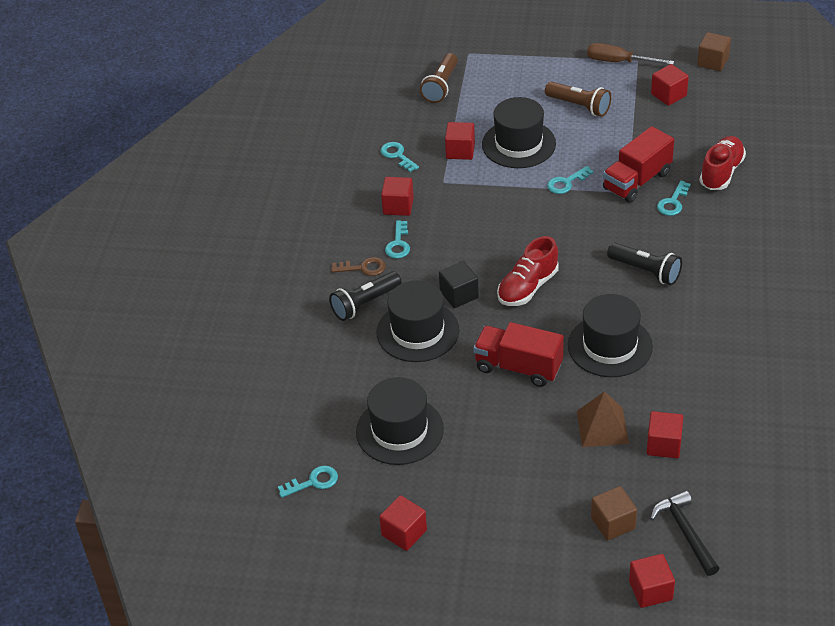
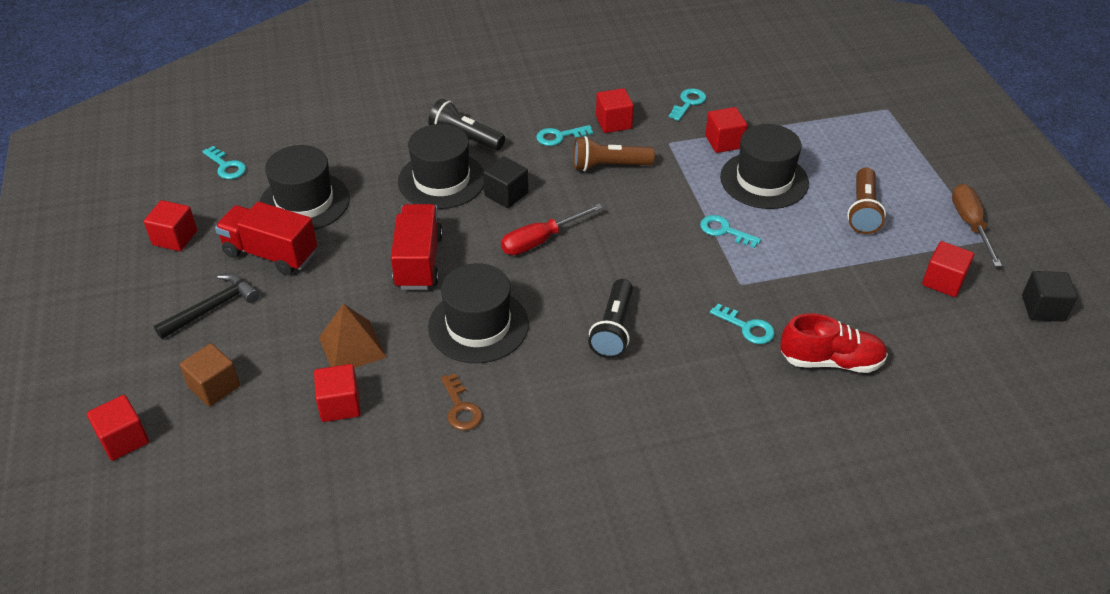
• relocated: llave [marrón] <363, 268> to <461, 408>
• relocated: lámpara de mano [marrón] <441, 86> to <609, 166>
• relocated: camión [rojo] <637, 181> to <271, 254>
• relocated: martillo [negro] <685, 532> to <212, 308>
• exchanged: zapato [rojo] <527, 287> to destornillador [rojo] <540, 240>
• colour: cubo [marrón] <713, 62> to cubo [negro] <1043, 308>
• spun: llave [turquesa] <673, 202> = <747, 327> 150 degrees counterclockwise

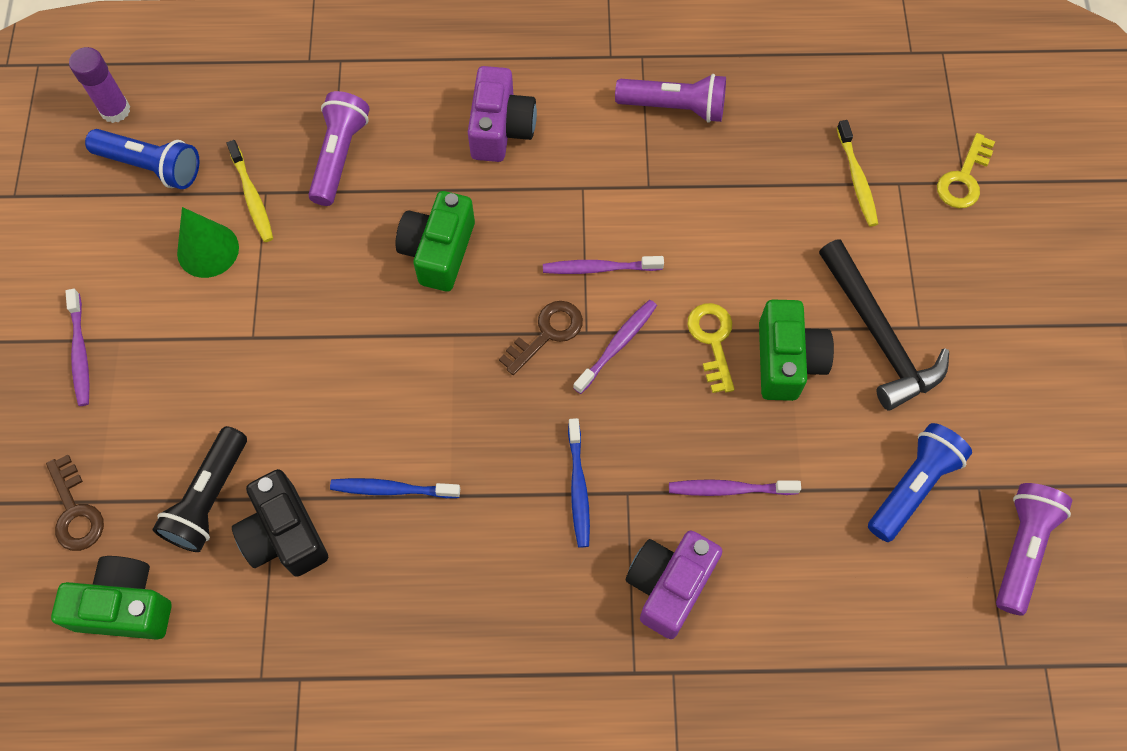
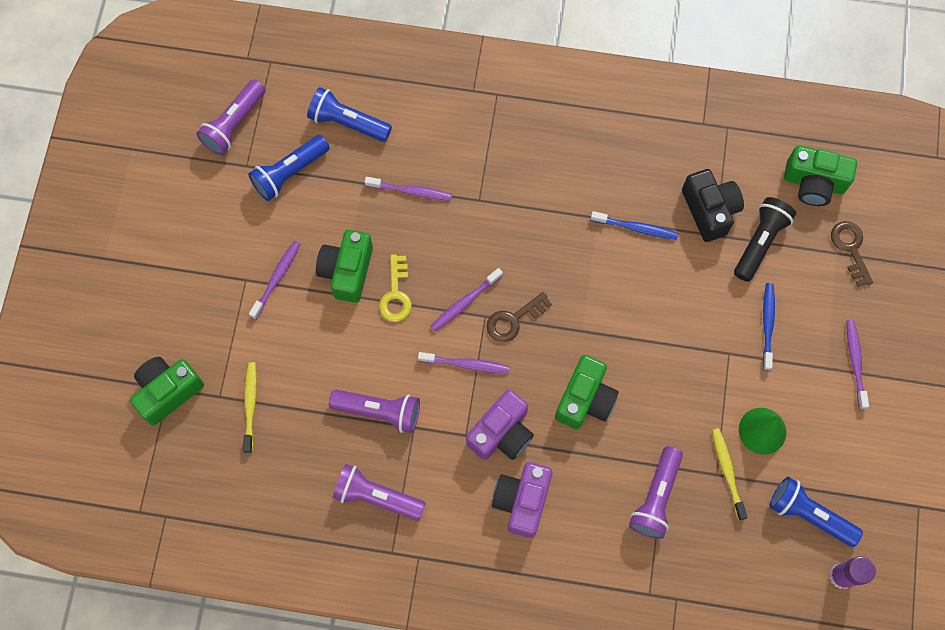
• appeared: lámpara de mano [azul] <347, 122>
• appeared: lámpara de mano [morado] <379, 411>
• relocated: cepillo de dientes [azul] <578, 488> to <767, 324>
• relocated: cámara [morado] <669, 585> to <501, 433>
• exchanged: martillo [negro] <878, 335> to cepillo de dientes [morado] <277, 278>
• exchanged: llave [amarillo] <963, 178> to cámara [verde] <168, 391>

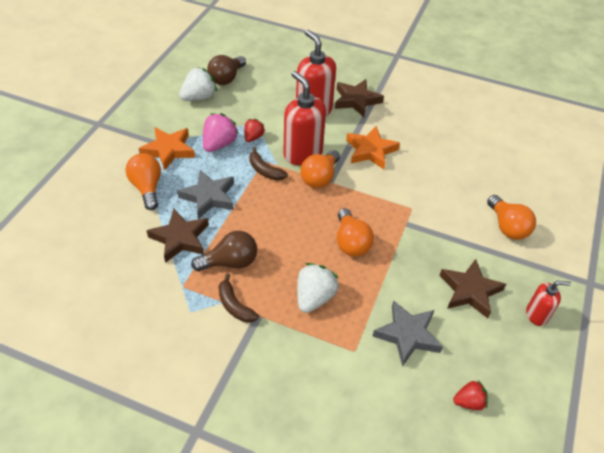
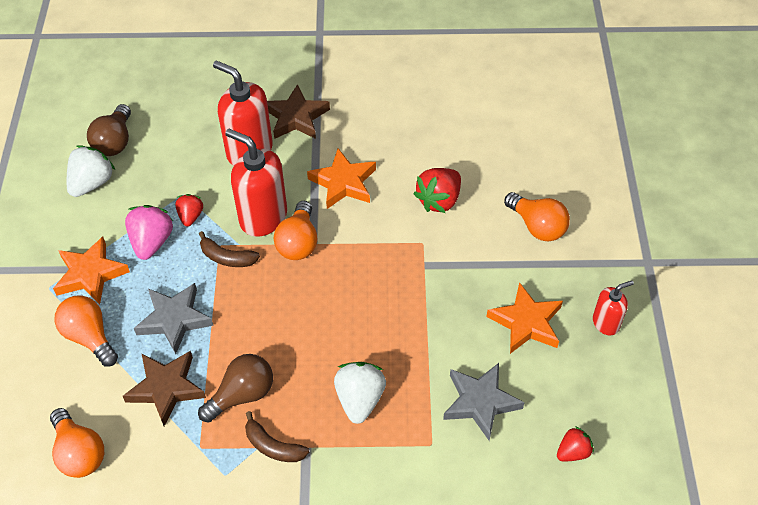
• appeared: fresa [rojo] <439, 200>
• relocated: bombilla [naranja] <351, 242> to <79, 453>
• colour: estrella [marrón] <470, 291> to estrella [naranja] <526, 322>

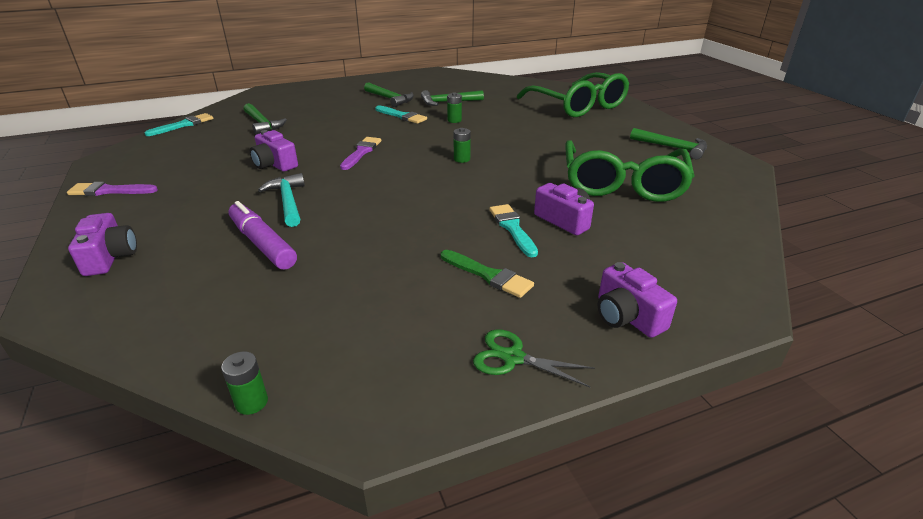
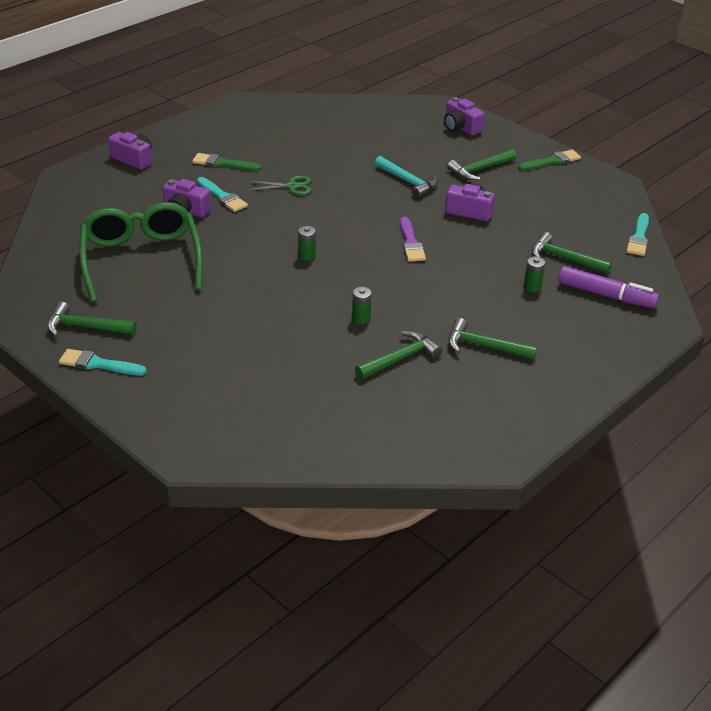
• missing: gafas [verde] <578, 105>
• appeared: martillo [verde] <480, 170>
• relocated: pila [verde] <251, 402> to <532, 287>
• relocated: rotulador [morado] <262, 243> to <606, 295>
• relocated: pincel [turquesa] <402, 116> to <98, 364>
• relocated: tijeras [verde] <513, 357> to <291, 186>
• colour: pincel [morado] <109, 191> to pincel [verde] <551, 161>

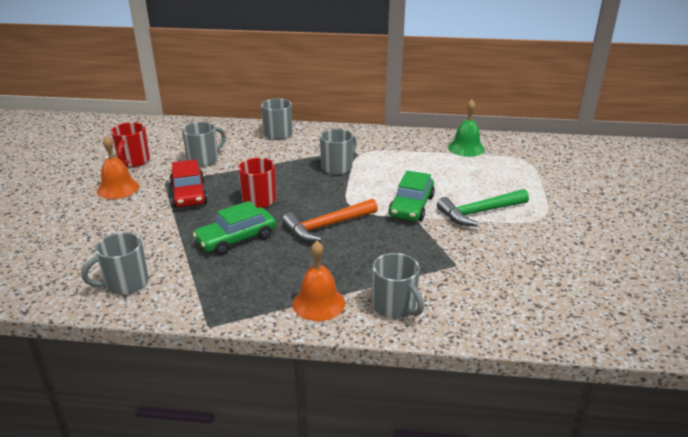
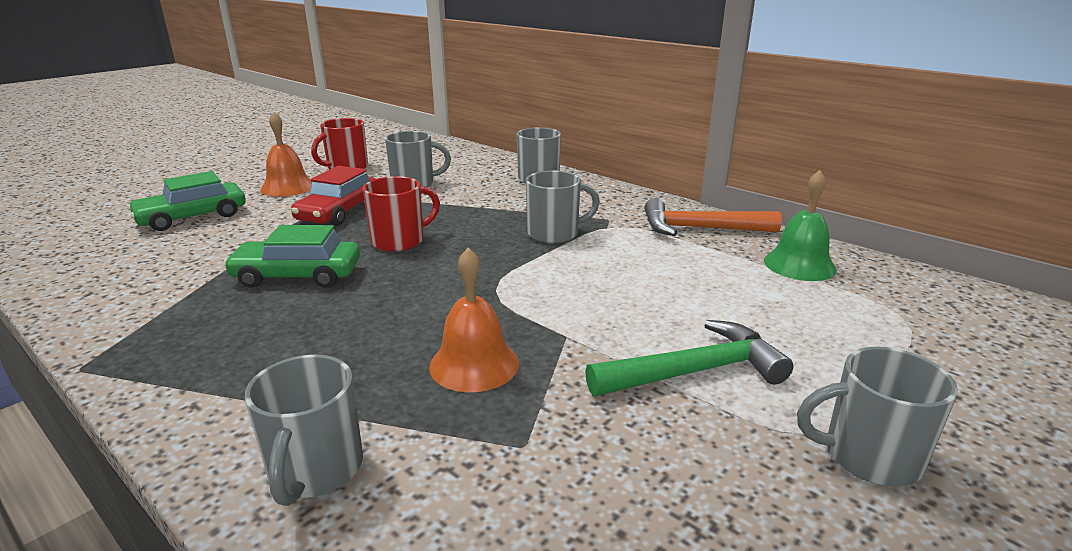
• relocated: taza [gris] <125, 283> to <868, 456>
• relocated: martillo [naranja] <327, 226> to <700, 229>
• relocated: campana [naranja] <318, 303> to <474, 364>
• relocated: coche [verde] <411, 206> to <192, 217>
• spun: martillo [verde] <479, 212> = <694, 371> 150 degrees clockwise

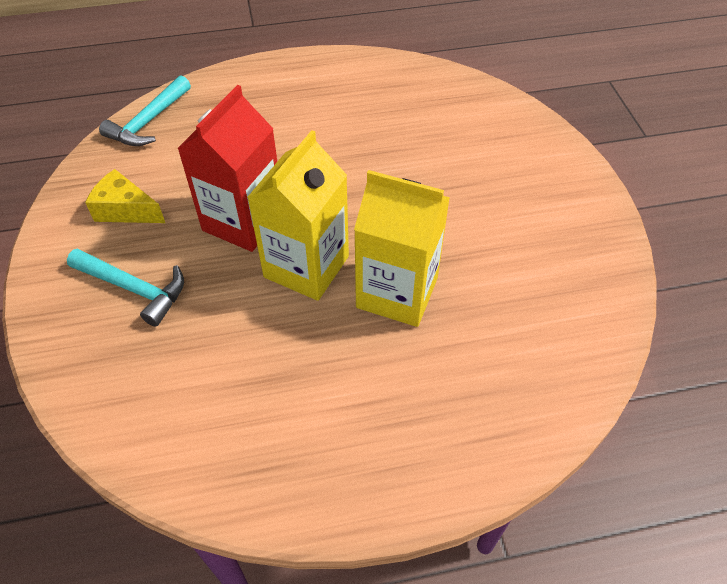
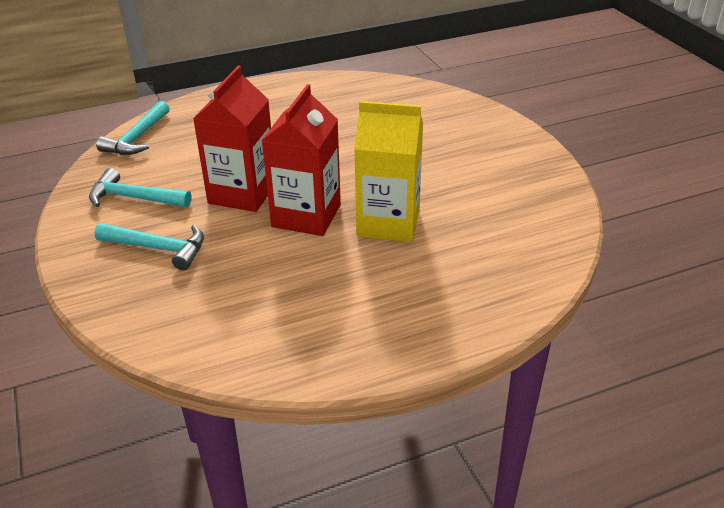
• exchanged: queso [amarillo] <126, 210> to martillo [turquesa] <134, 198>
• colour: cartón de leche [amarillo] <306, 267> to cartón de leche [rojo] <306, 216>

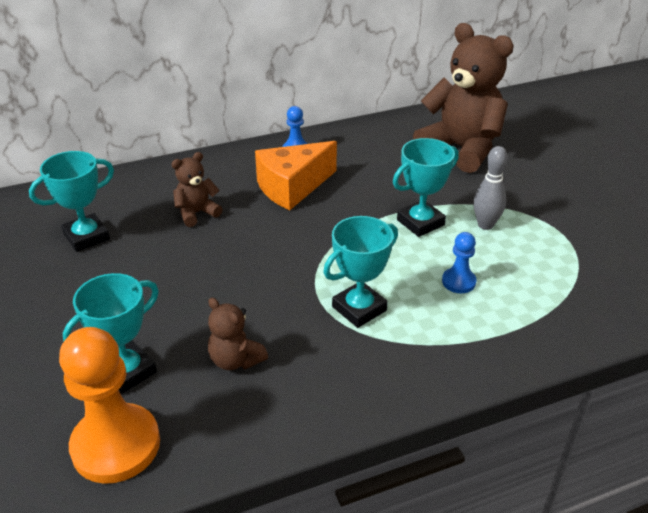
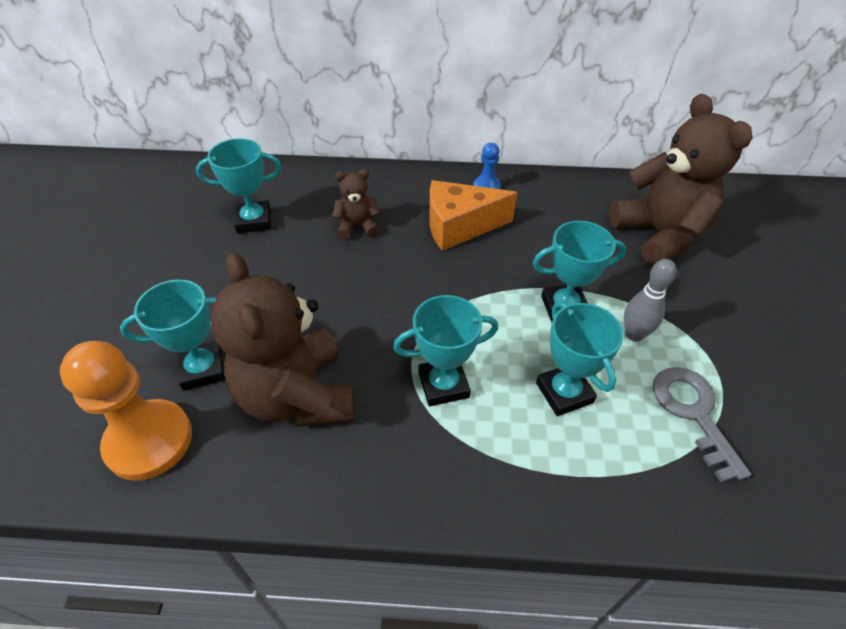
• appeared: llave [gris] <693, 412>
• exchanged: peón [azul] <458, 282> to trofeo [turquesa] <564, 393>
• size: osito [marrón] <235, 360> = <297, 395> x2.12

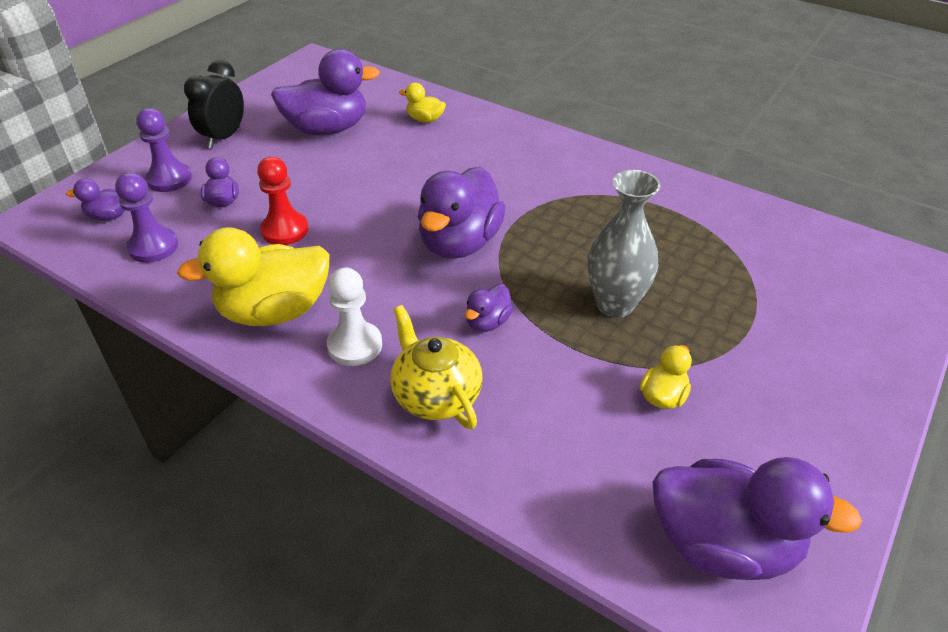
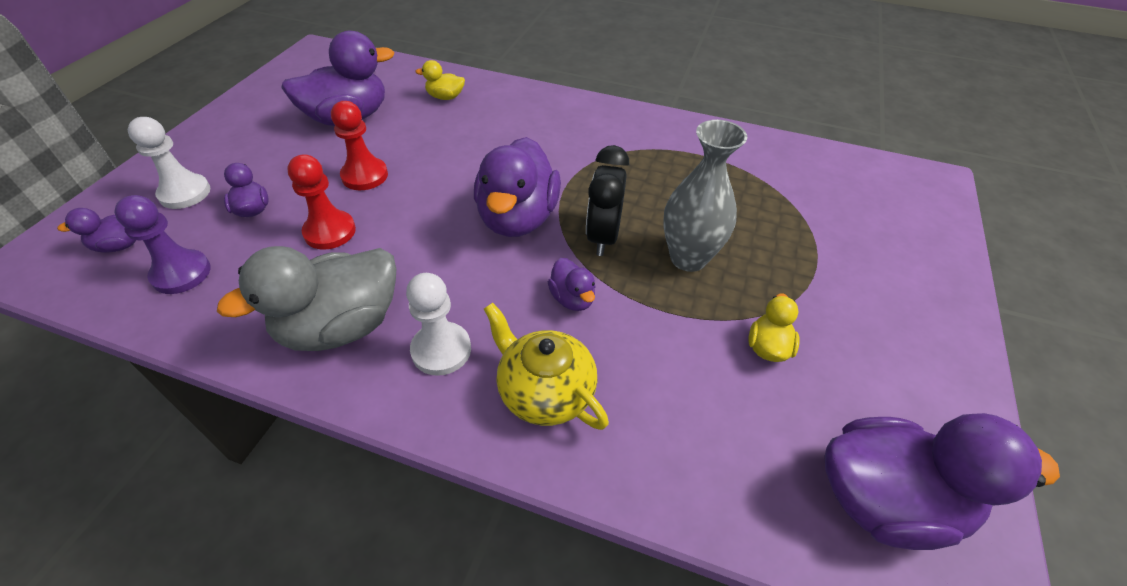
• appeared: peón [rojo] <365, 176>
• relocated: despertador [negro] <224, 137> to <603, 237>
• colour: peón [morado] <169, 179> to peón [blanco] <185, 193>
• colour: pato [amarillo] <274, 311> to pato [gris] <341, 326>
• spun: pato [morado] <487, 322> = <572, 298> 45 degrees counterclockwise

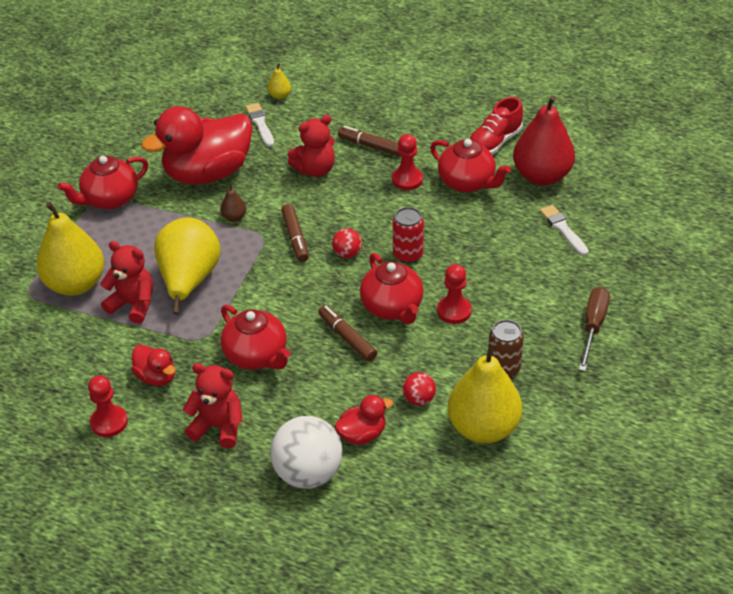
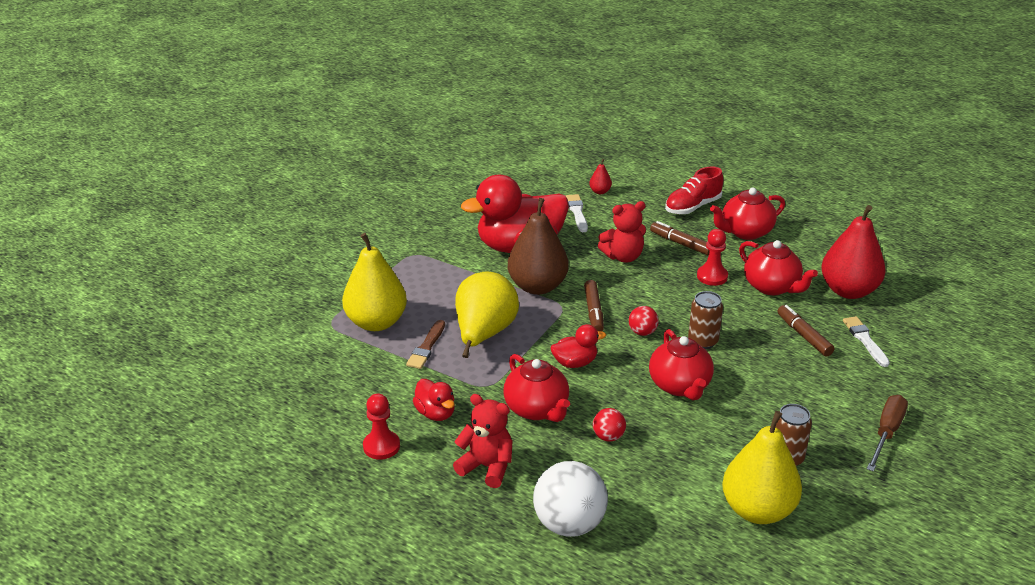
• missing: peón [rojo] <454, 311>
• relocated: tetera [rojo] <110, 199> to <745, 232>
• relocated: rotulador [marrón] <347, 338> to <804, 336>
• relocated: pato [rojo] <362, 434> to <575, 363>
• relocated: pelota [rojo] <419, 399> to <608, 437>
• relocated: zapato [rojo] <494, 143> to <692, 207>
• exchanged: osito [rojo] <133, 304> to pincel [marrón] <426, 347>
• colour: pera [amarillo] <280, 96> to pera [rojo] <600, 191>
• colour: lata [rojo] <408, 255> to lata [marrón] <703, 341>
• size: pera [marrón] <234, 217> = <537, 286> x2.41

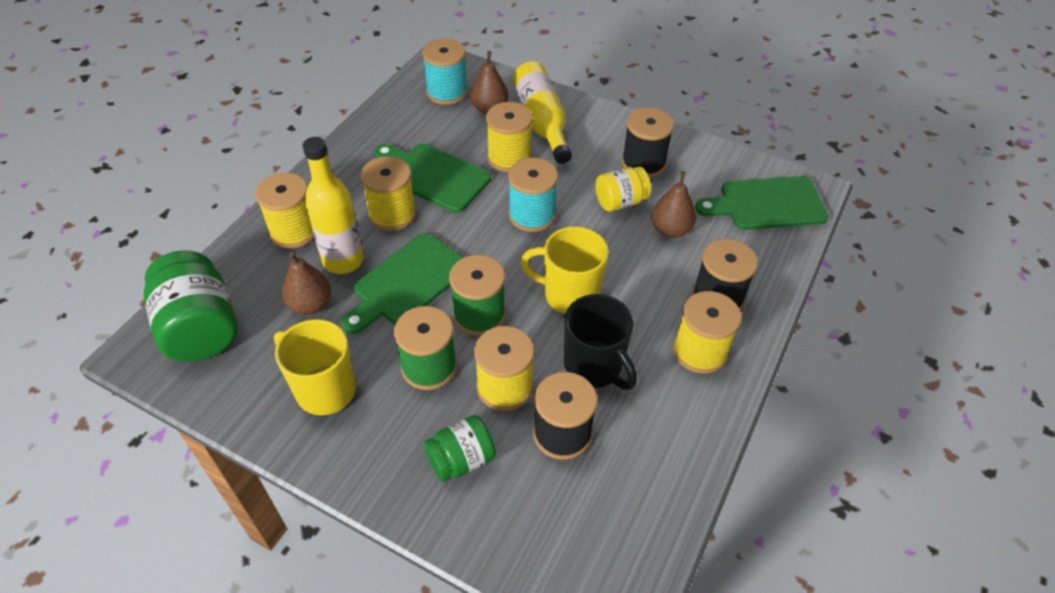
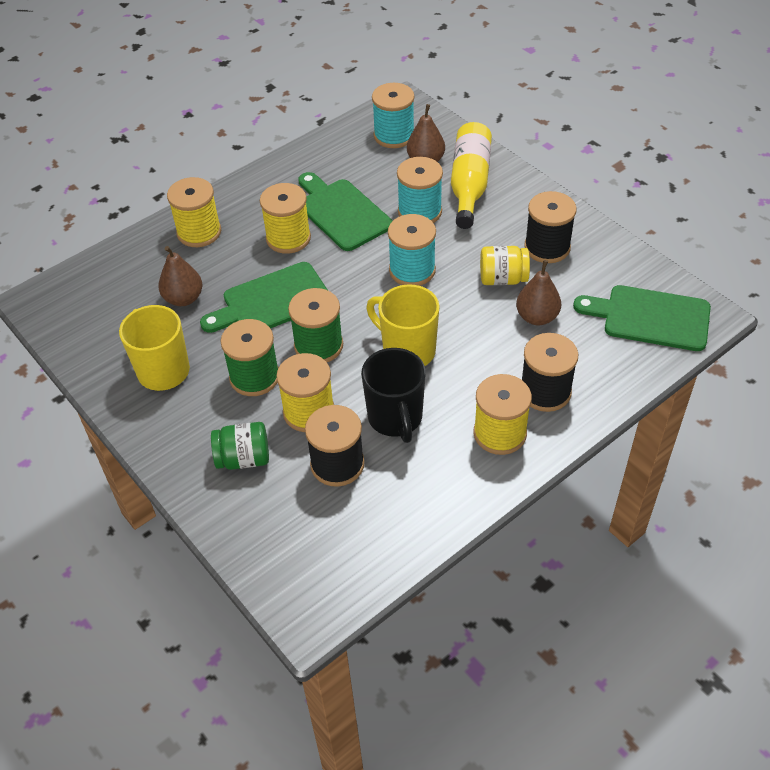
• missing: tarro [verde] <201, 328>
• missing: botella [amarillo] <343, 260>
• colour: carrete [amarillo] <509, 158> to carrete [turquesa] <419, 212>

